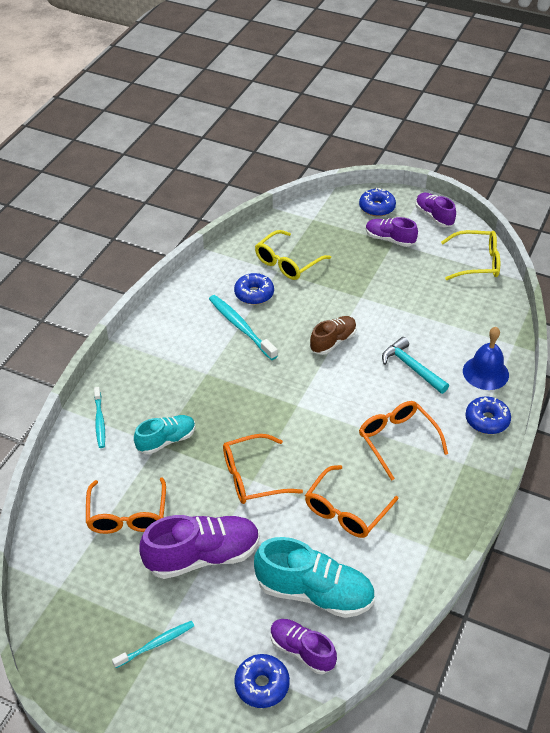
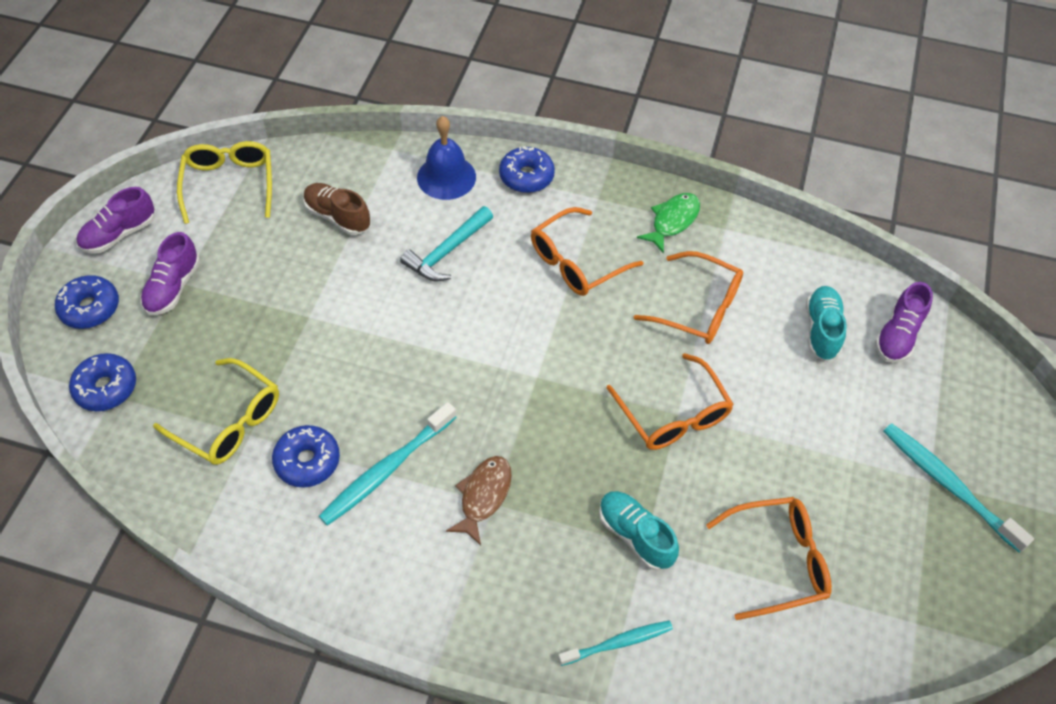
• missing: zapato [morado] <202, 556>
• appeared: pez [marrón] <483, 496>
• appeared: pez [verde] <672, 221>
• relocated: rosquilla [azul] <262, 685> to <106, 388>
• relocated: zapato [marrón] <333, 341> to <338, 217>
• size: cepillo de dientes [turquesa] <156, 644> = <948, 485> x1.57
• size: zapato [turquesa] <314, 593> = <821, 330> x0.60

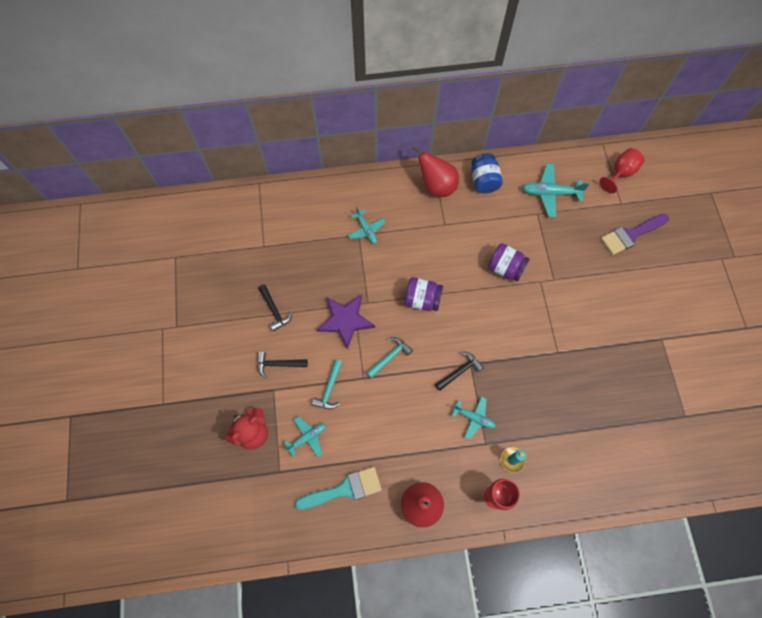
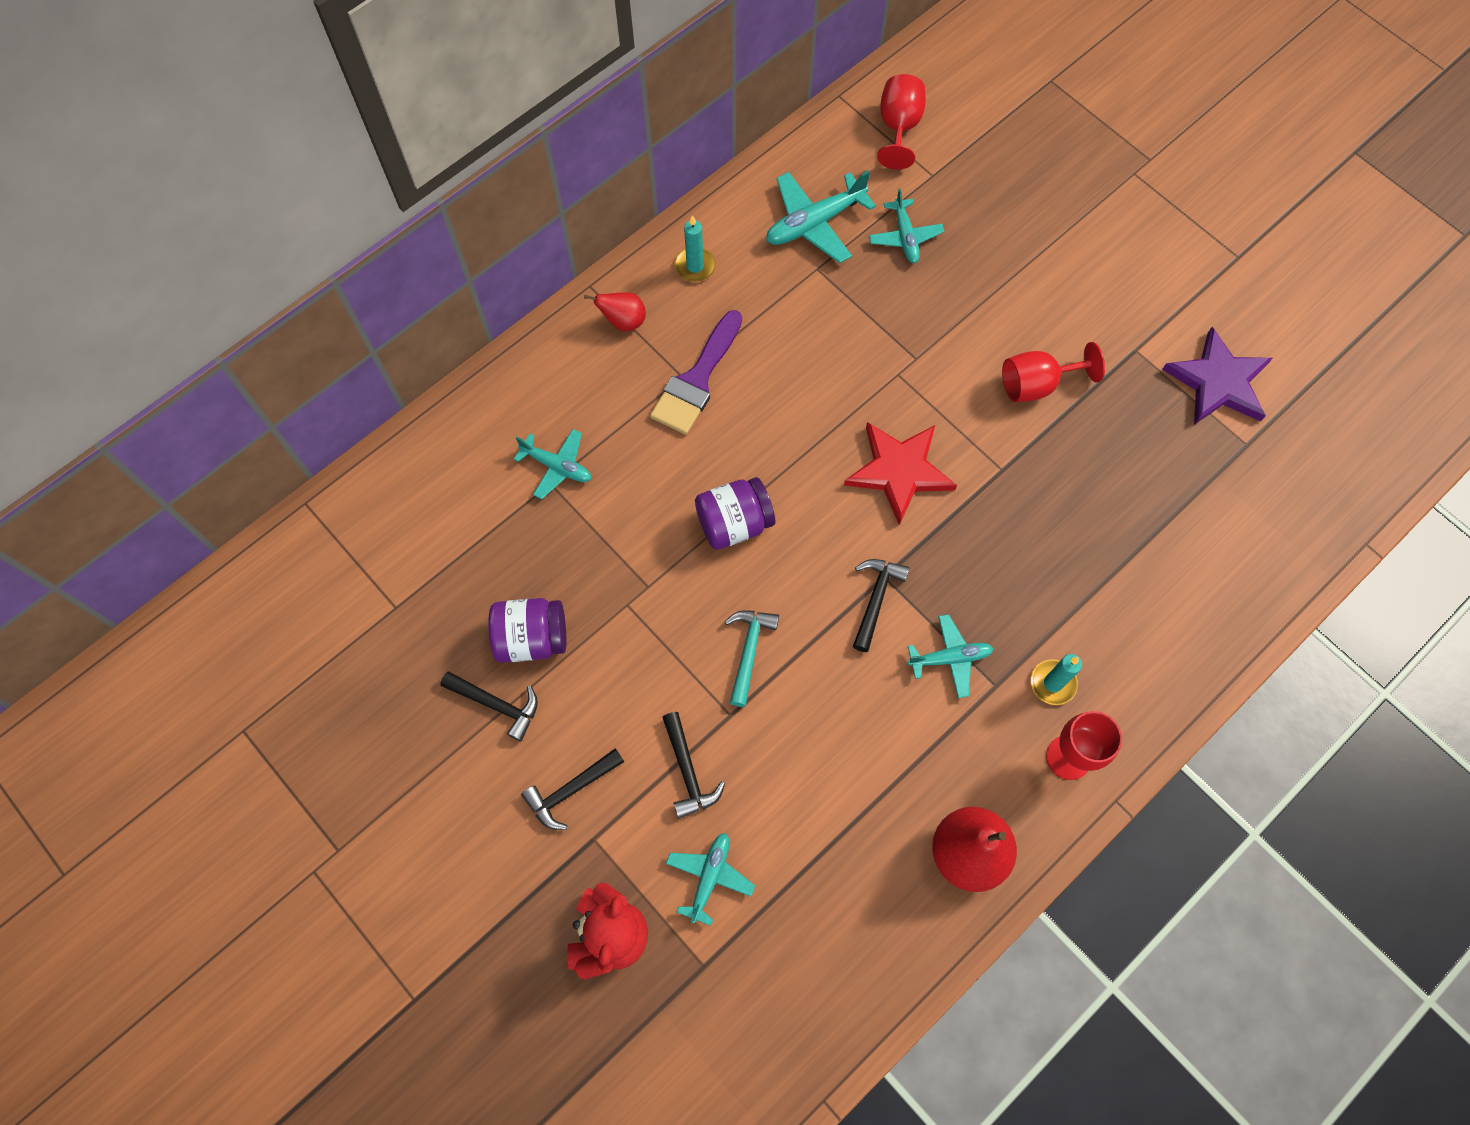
• missing: pincel [turquesa] <344, 489>
• appeared: estrella [rojo] <899, 471>
• appeared: avión [turquesa] <905, 237>
• appeared: copa [rojo] <1037, 384>
• relocated: estrella [morado] <345, 320> to <1218, 382>
• relocated: tarro [morado] <505, 268> to <532, 638>
• relocated: pincel [morado] <631, 235> to <696, 380>
• exchanged: tarro [azul] <484, 181> to vela [turquesa] <695, 266>
• colour: martillo [turquesa] <329, 389> to martillo [negro] <688, 771>
• size: pera [rojo] <436, 186> = <623, 321> x0.56

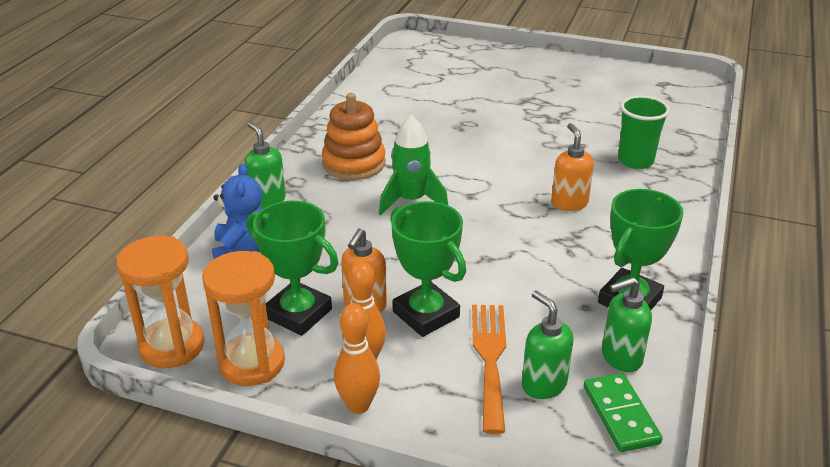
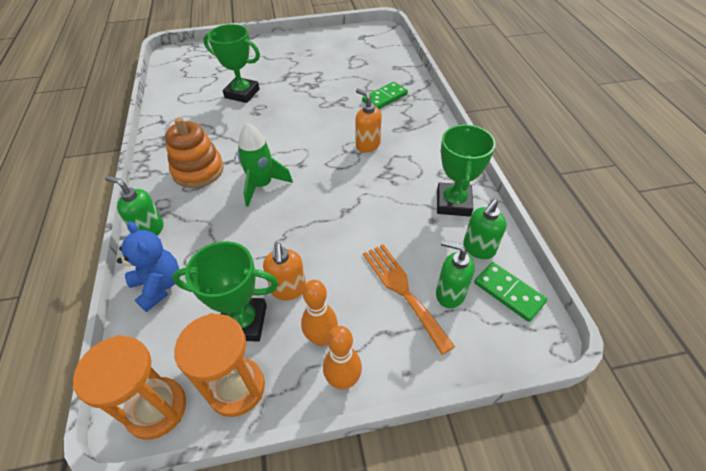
• relocated: trofeo [verde] <426, 314> to <242, 93>
• exchanged: vaso [verde] <635, 160> to ficha de dominó [verde] <385, 98>

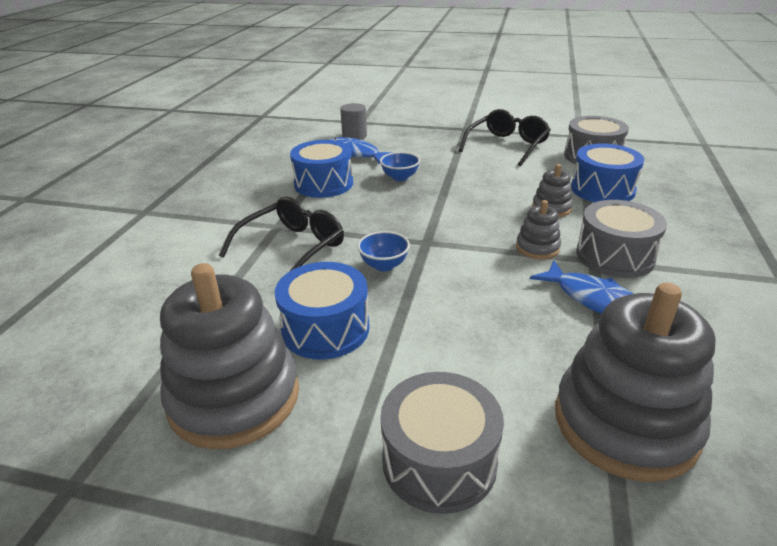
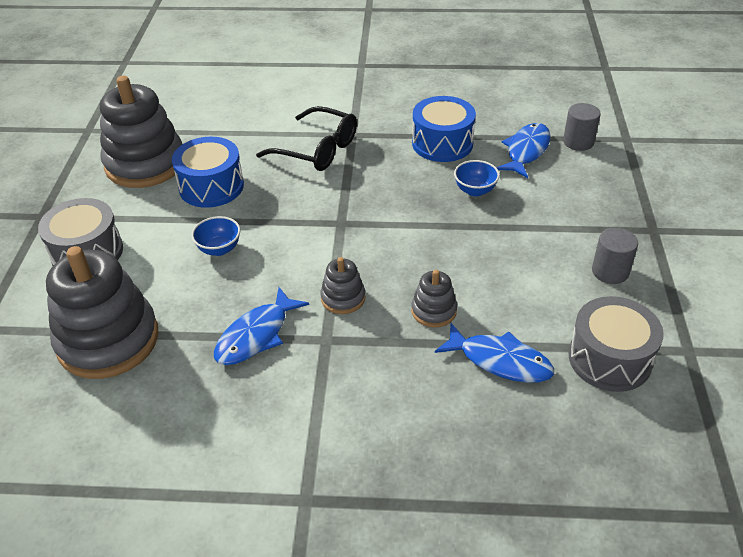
• missing: tambor [gris] <614, 256>
• relocated: cuenco [azul] <384, 265> to <219, 249>
• exchanged: gafas [negro] <507, 145> to cilindro [gris] <610, 271>
• exchanged: tambor [azul] <602, 189> to pez [azul] <500, 361>

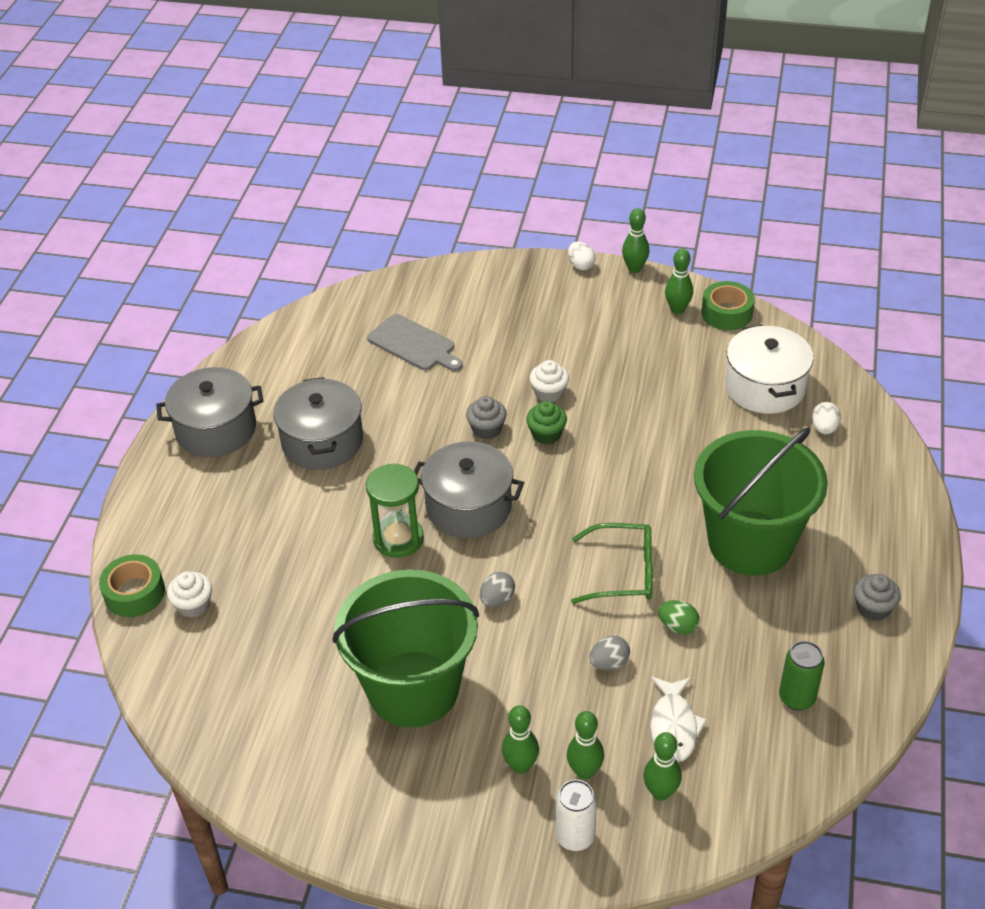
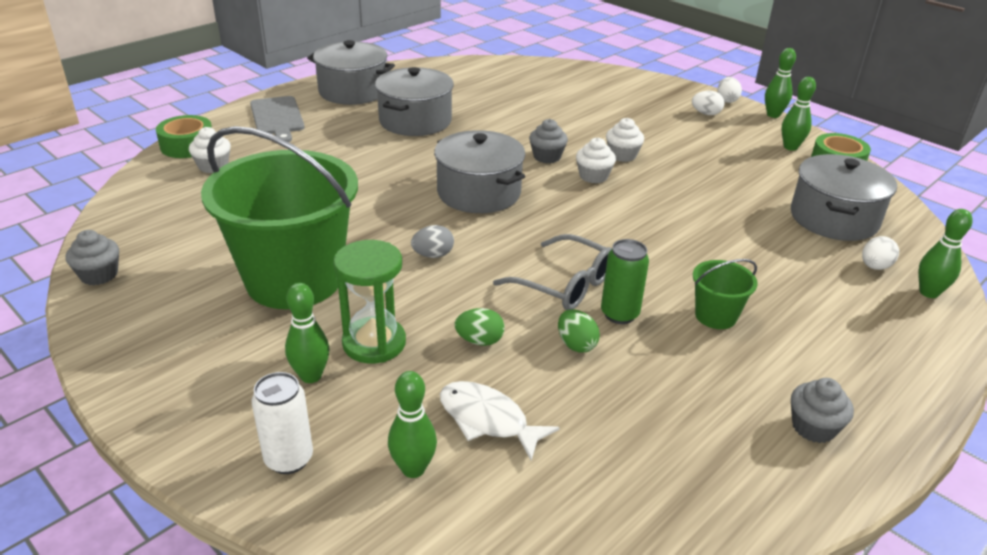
• appeared: magdalena [gris] <99, 275>
• appeared: huevo [blanco] <706, 114>
• relocated: reloj de arena [verde] <398, 539> to <374, 343>
• relocated: tabla de cortar [gris] <414, 344> to <277, 118>
• relocated: bolo [verde] <584, 771> to <929, 293>
• relocated: lata [verde] <797, 698> to <619, 314>
• colour: magdalena [verde] <546, 434> to magdalena [blanco] <593, 176>
• colour: gafas [verde] <623, 572> to gafas [gris] <564, 284>
• colour: huevo [gris] <609, 663> to huevo [verde] <479, 341>
• colour: olla [blanco] <764, 387> to olla [gris] <833, 218>
• spun: pez [blanco] <674, 726> = <488, 420> 90 degrees clockwise
• size: balde [verde] <750, 543> = <715, 316> x0.42

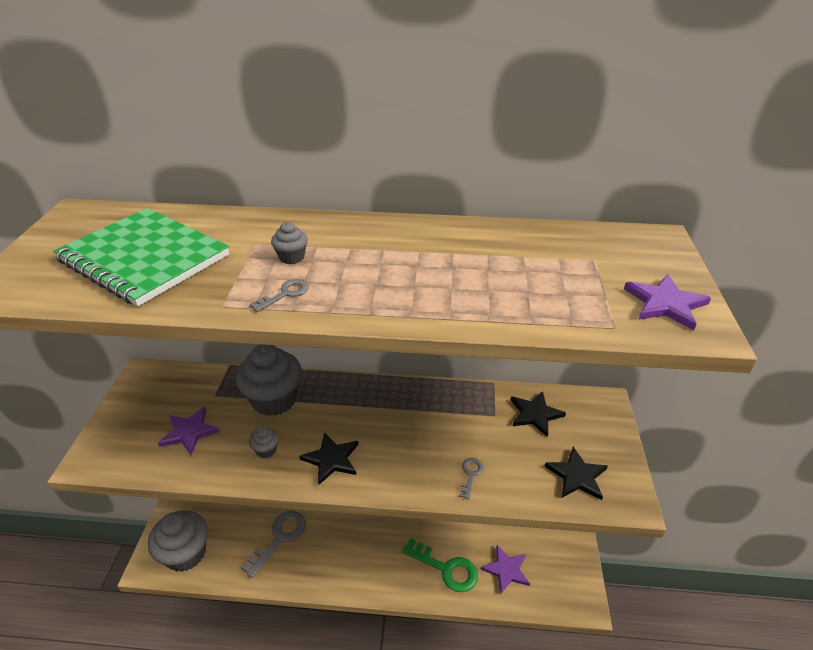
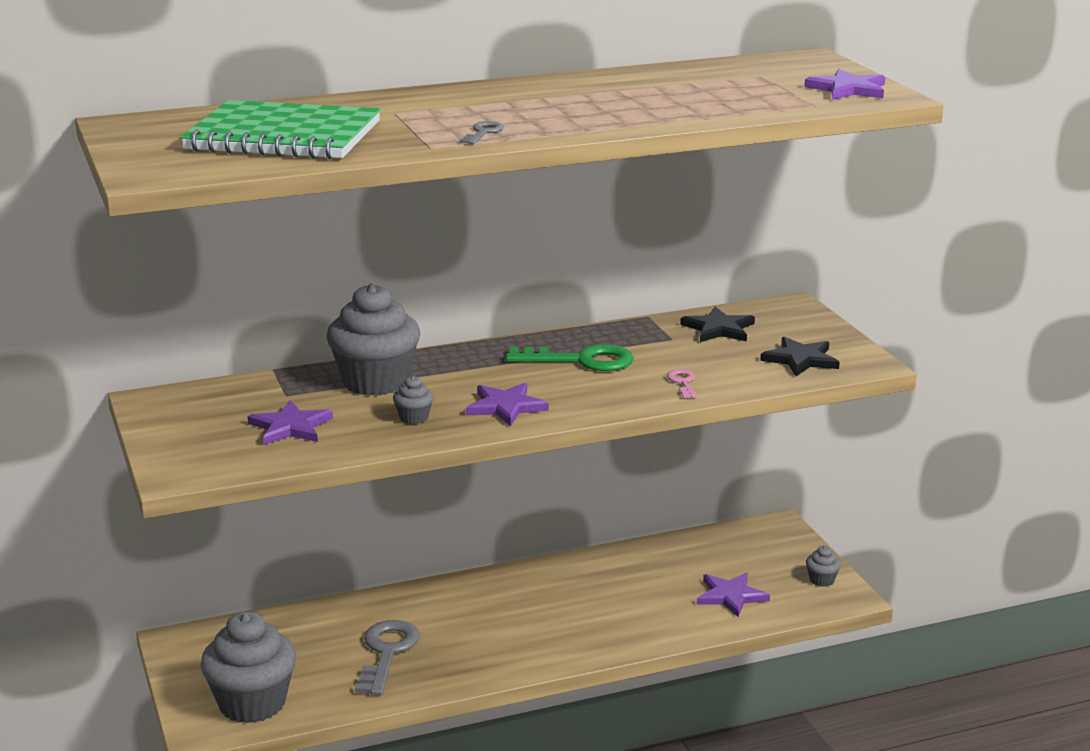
• relocated: magdalena [gris] <292, 257> to <822, 580>
• relocated: llave [verde] <446, 568> to <581, 360>
• colour: estrella [negro] <331, 459> to estrella [morado] <506, 407>
• colour: llave [gris] <470, 474> to llave [rosa] <683, 383>

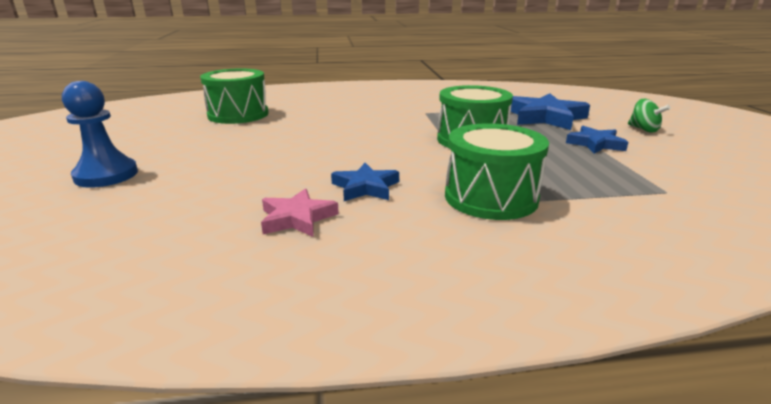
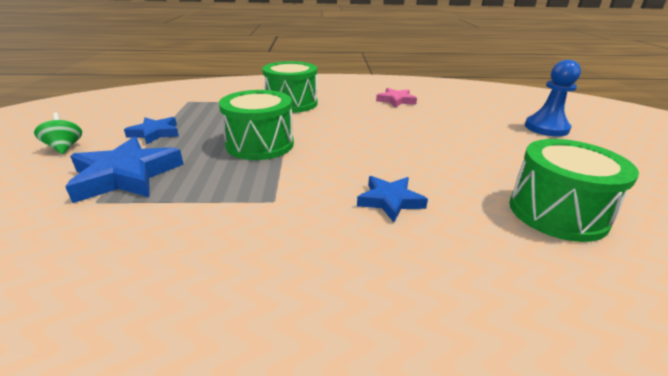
• relocated: estrella [azul] <365, 187> to <390, 201>

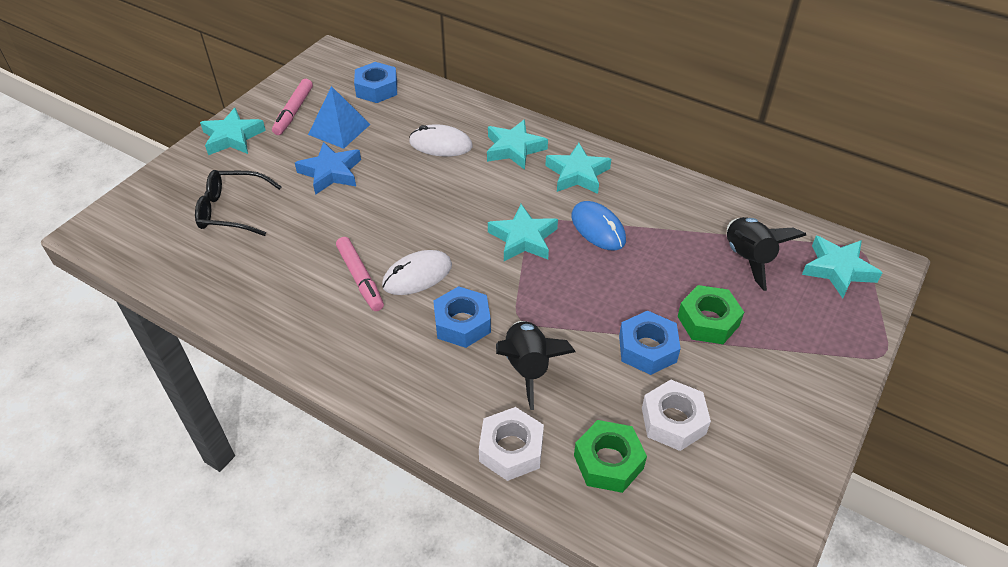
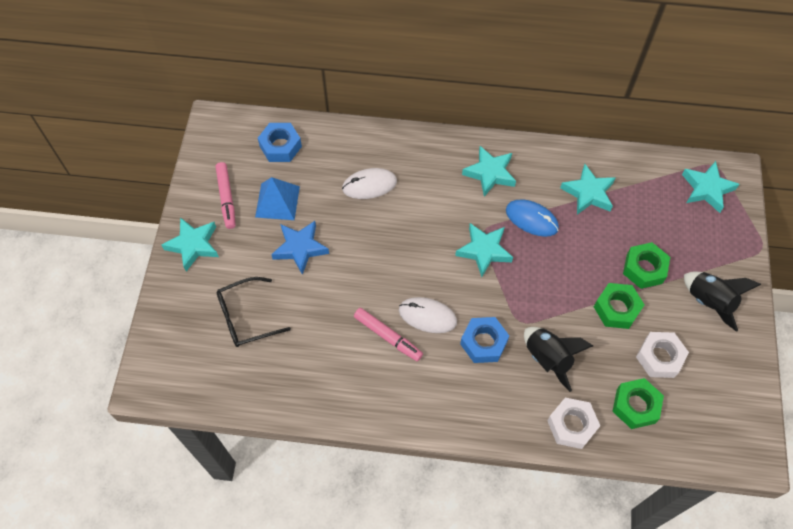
• relocated: estrella [turquesa] <514, 149> to <588, 193>
• relocated: cohete [negro] <748, 258> to <709, 301>
• colour: tuerca [azul] <647, 349> to tuerca [verde] <616, 309>
• spun: ratón [blanco] <417, 275> = <427, 316> 75 degrees clockwise

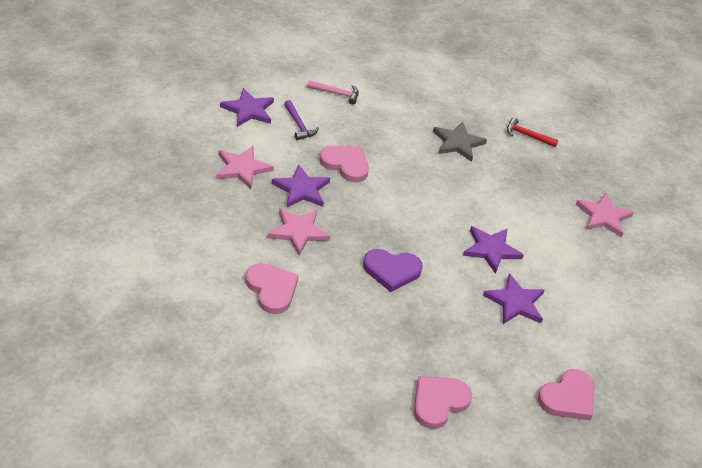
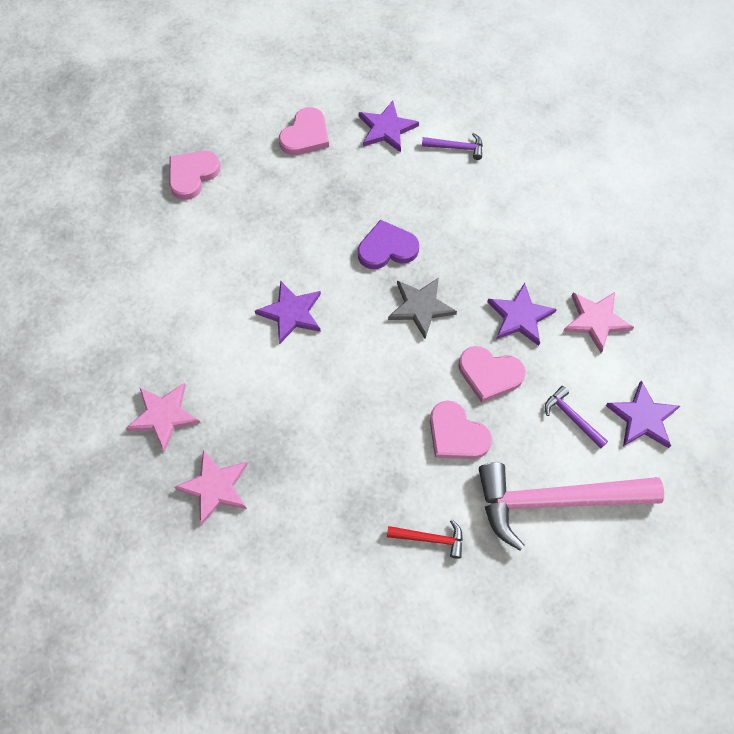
• appeared: martillo [morado] <456, 148>
• relocated: corazón [rosa] <271, 289> to <456, 434>
• relocated: estrella [rosa] <298, 232> to <215, 487>
• relocated: estrella [gris] <457, 143> to <421, 307>
• relocated: estrella [morado] <515, 302> to <386, 129>
• relocated: martillo [rojo] <527, 135> to <430, 538>
• size: martillo [rosa] <336, 93> = <555, 501> x2.37

